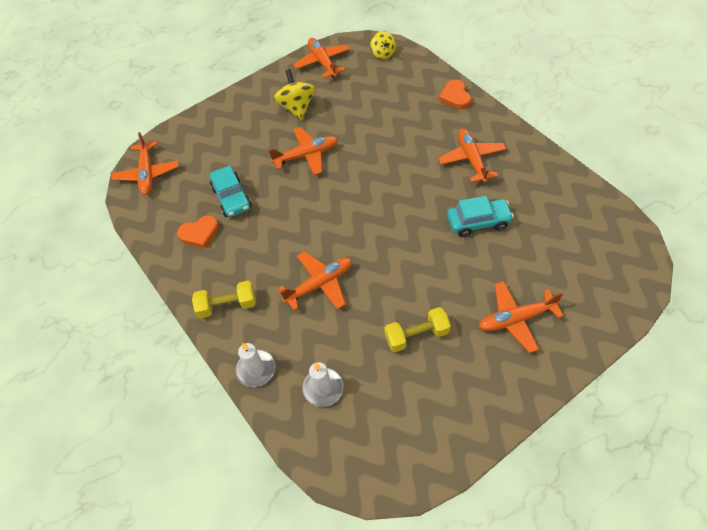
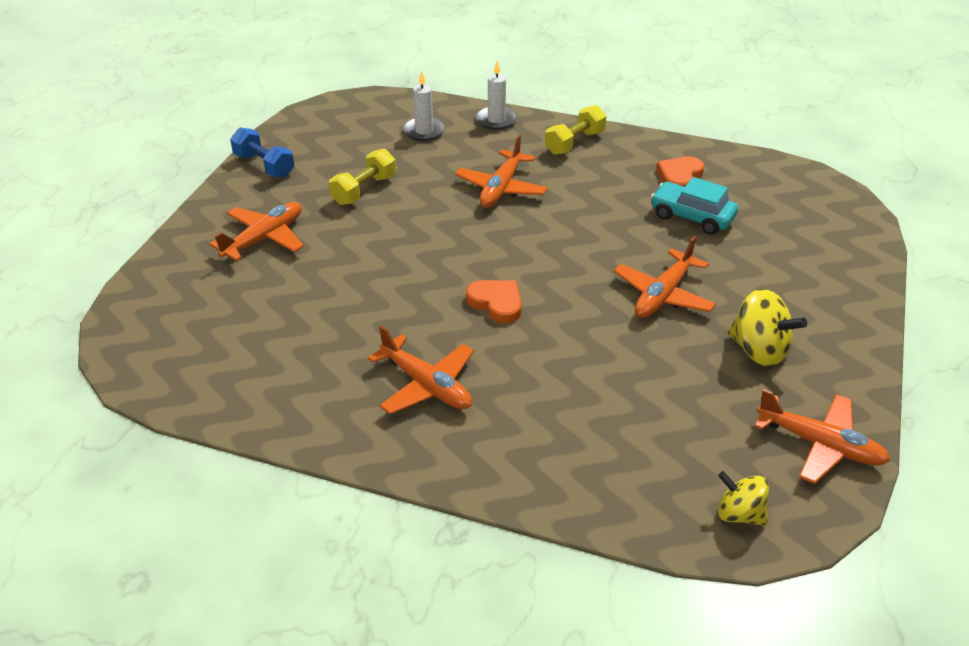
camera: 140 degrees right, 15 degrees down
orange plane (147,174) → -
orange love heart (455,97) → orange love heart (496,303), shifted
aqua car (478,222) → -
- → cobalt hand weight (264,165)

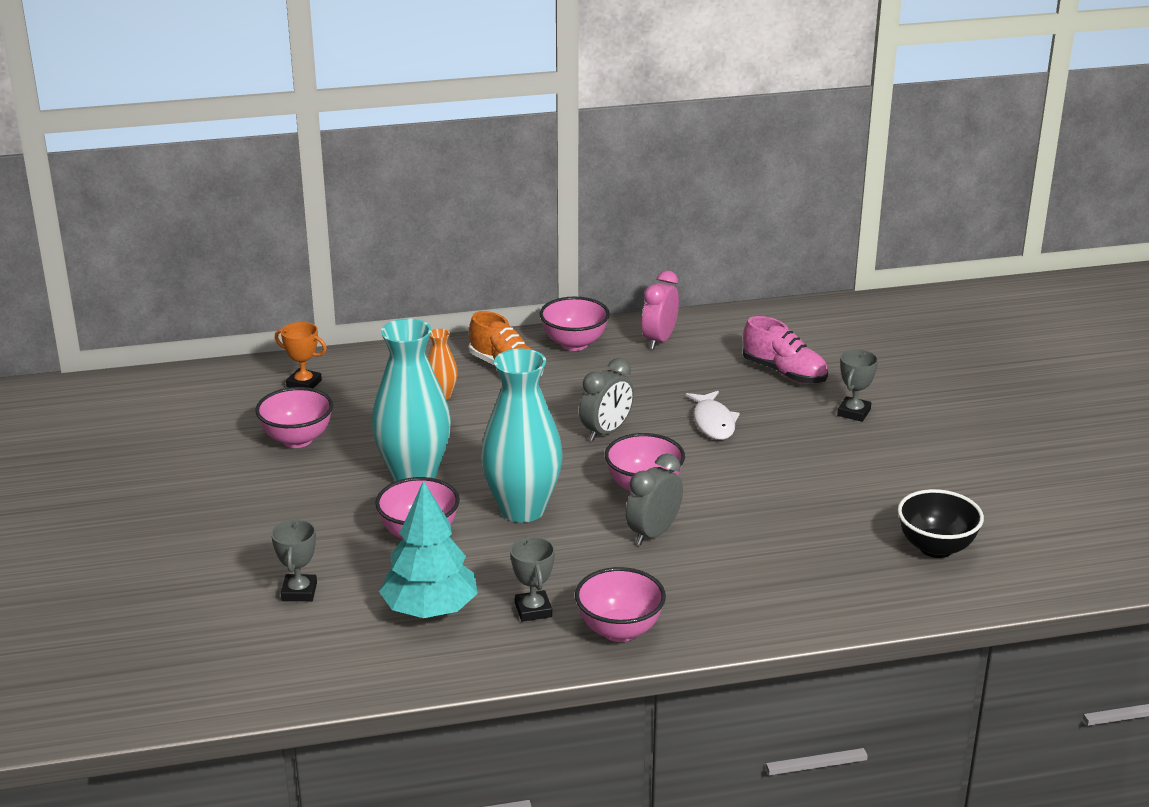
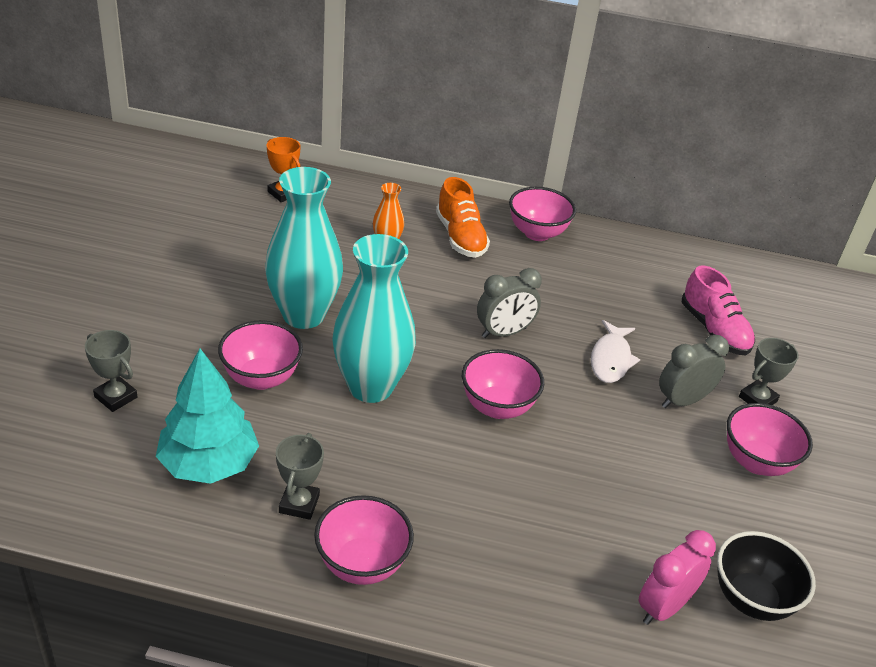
camera: 20 degrees right, 10 degrees up
rose-pink serving bowl (297,439) → rose-pink serving bowl (756,462), shifted
gray prize cup (299,592) → gray prize cup (116,397), 75 degrees counterclockwise
gray bedside clock (653,533) → gray bedside clock (682,401), shifted
rose-pink bedside clock (659,340) → rose-pink bedside clock (663,607), shifted

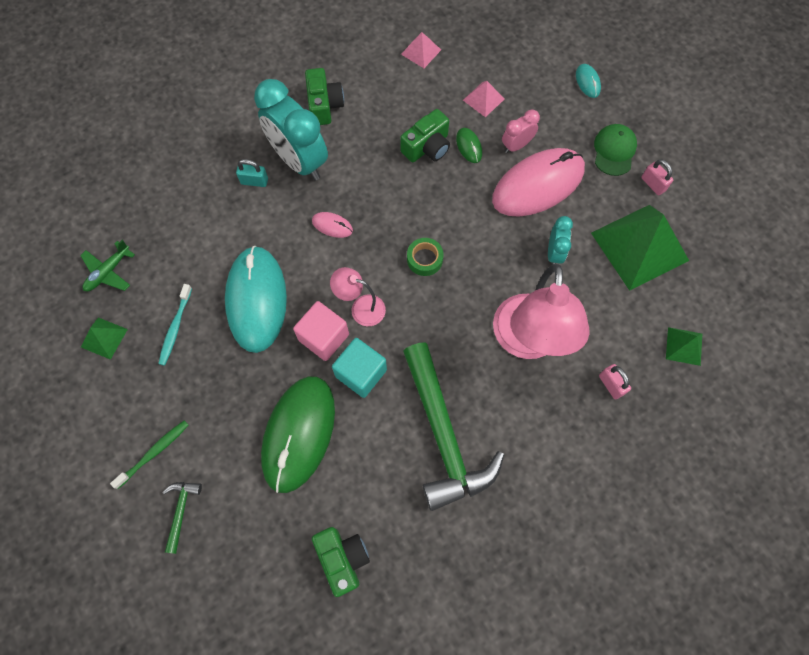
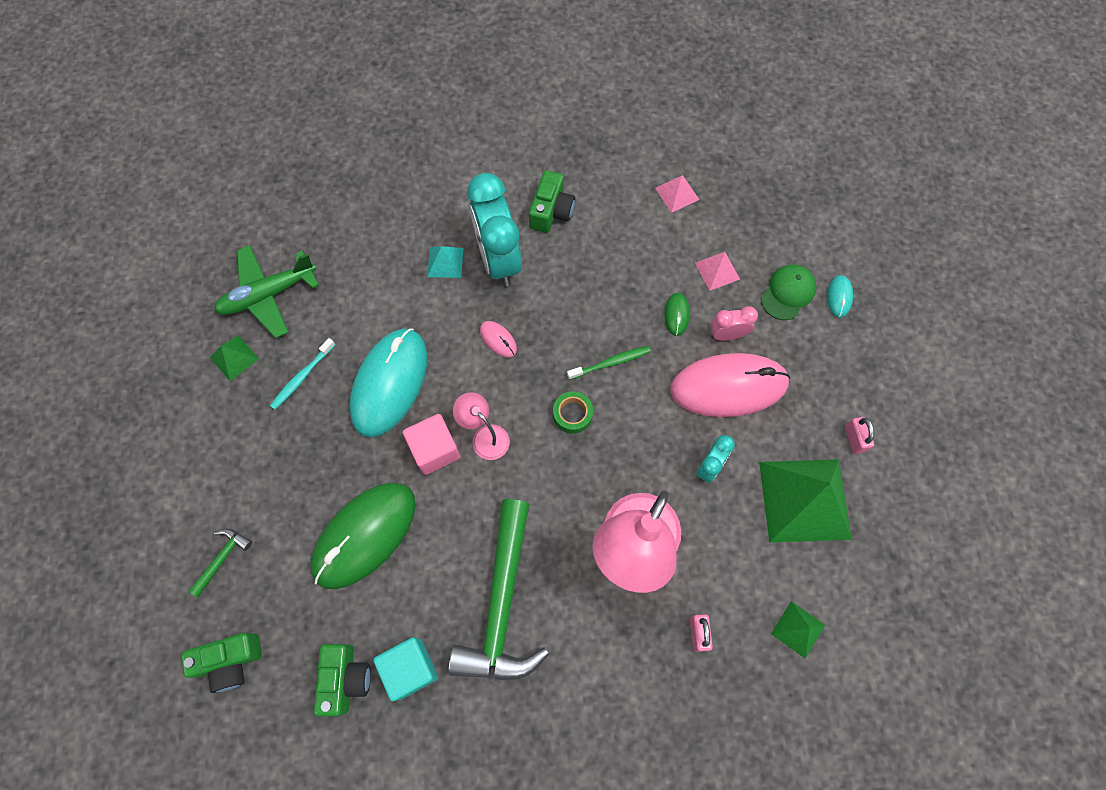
camera: 25 degrees right, 0 degrees up
emerald plane (108,272) → emerald plane (268,295), x1.67
emerald dental brush (154,452) → emerald dental brush (610,363), shifted
aqua padlock (254,181) → aqua pyramid (445,262)
aqua block (361,373) → aqua block (410,668), shifted
emerald compact camera (427,147) → emerald compact camera (230,661), shifted
emerald cap (614,151) → emerald cap (787,293), shifted

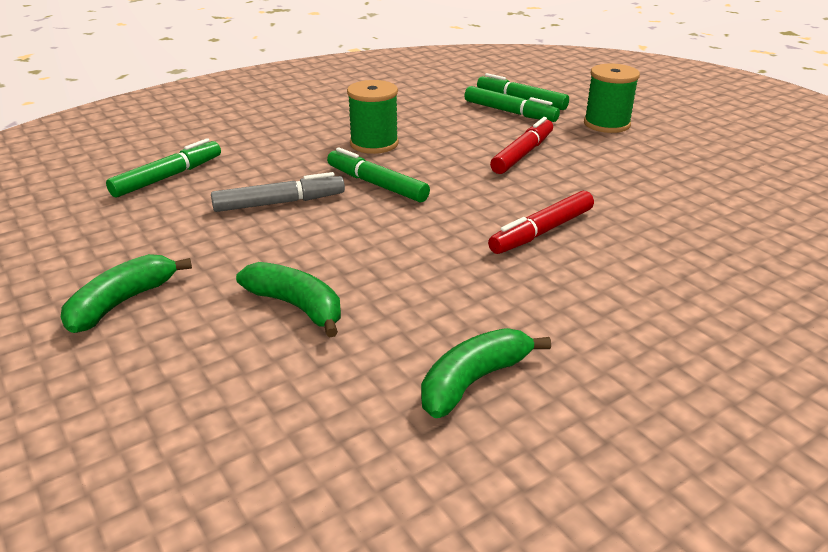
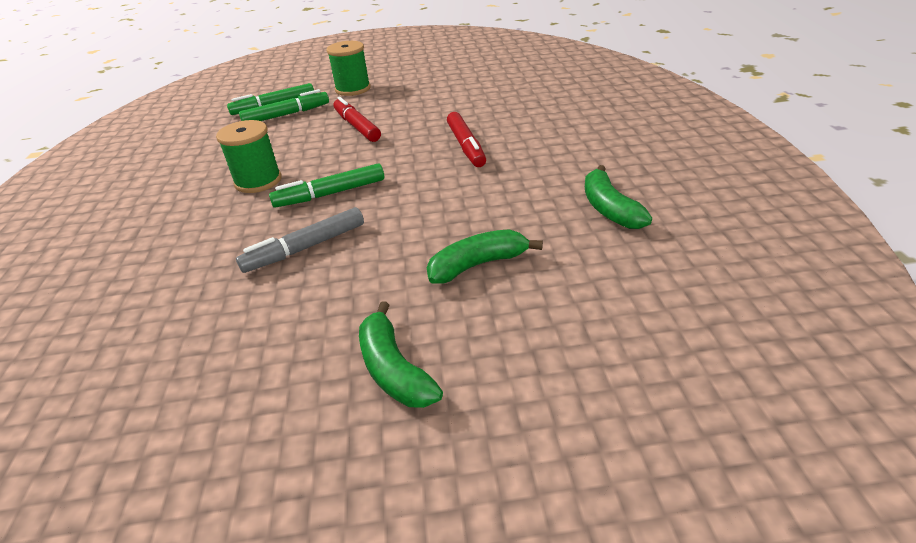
camera: 60 degrees left, 5 degrees up
emerald marker pen (168,177) → -
gray marker pen (279,203) → gray marker pen (305,248), 135 degrees counterclockwise

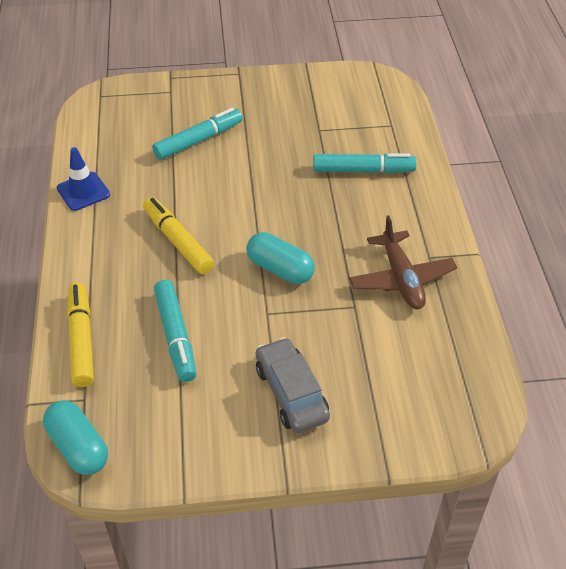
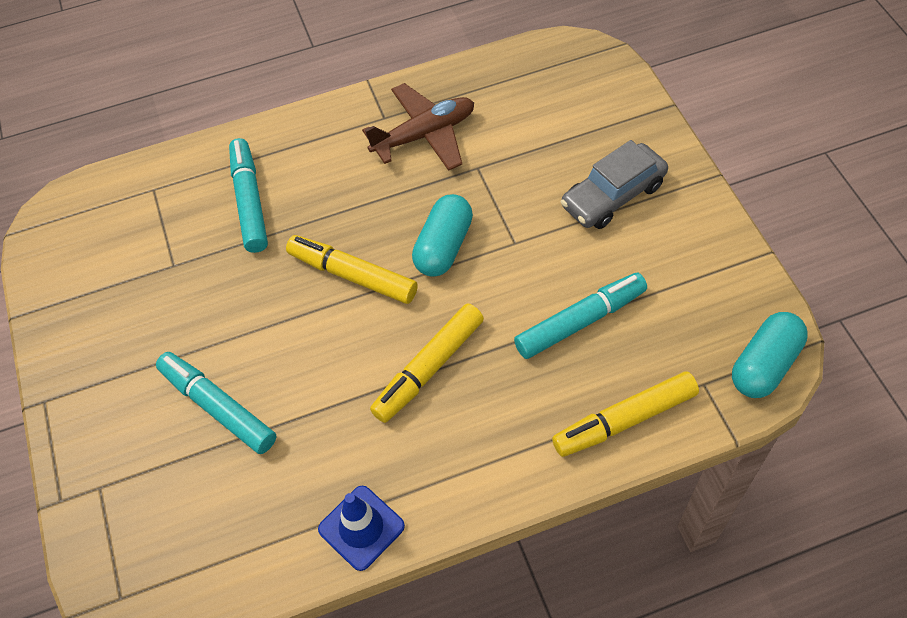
camera: 100 degrees left, 10 degrees up
- → golden marker pen (352,275)

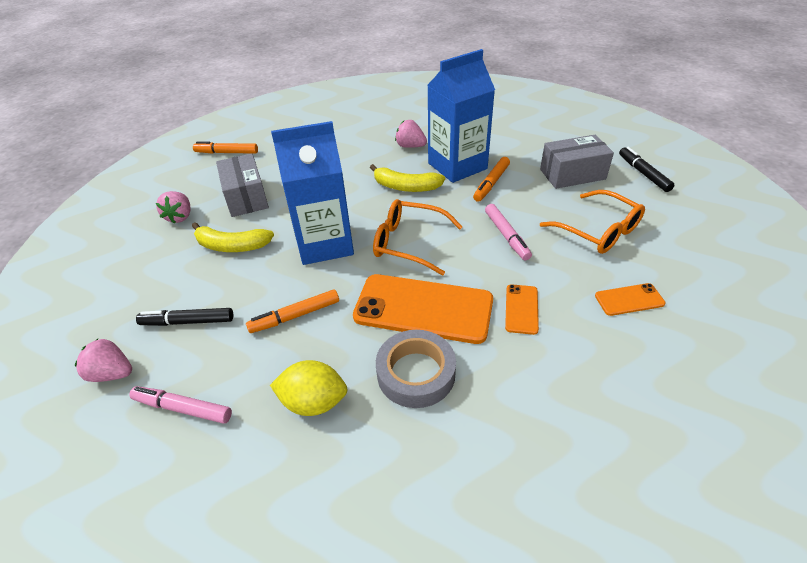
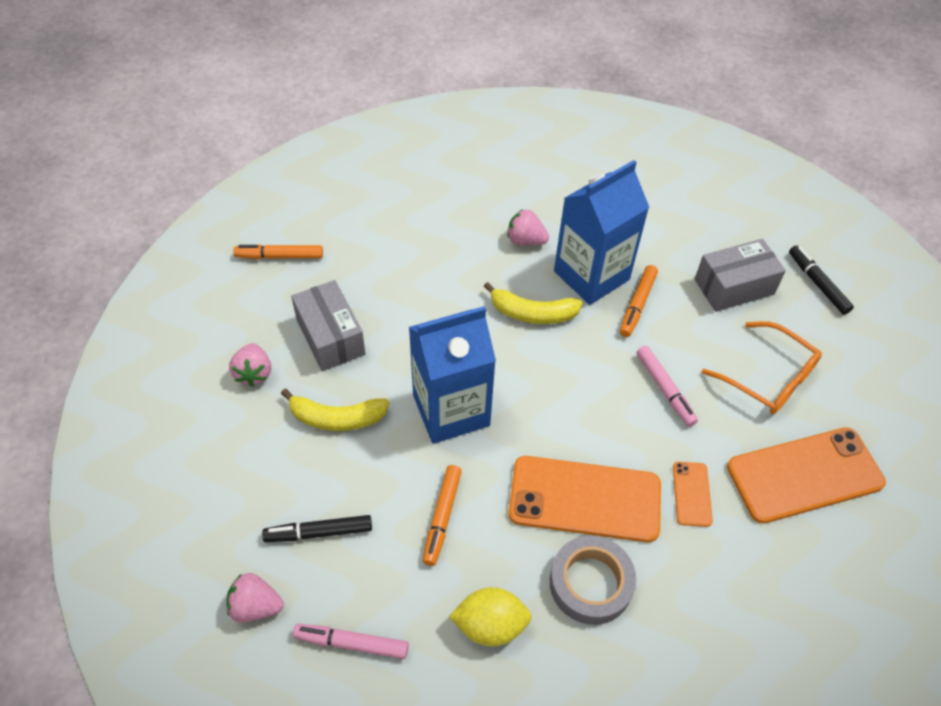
camera: 10 degrees left, 10 degrees up
orange marker pen (295,316) → orange marker pen (442,517), 45 degrees counterclockwise
orange spectacles (409,243) → -
orange mobile phone (629,300) → orange mobile phone (805,475), x2.14

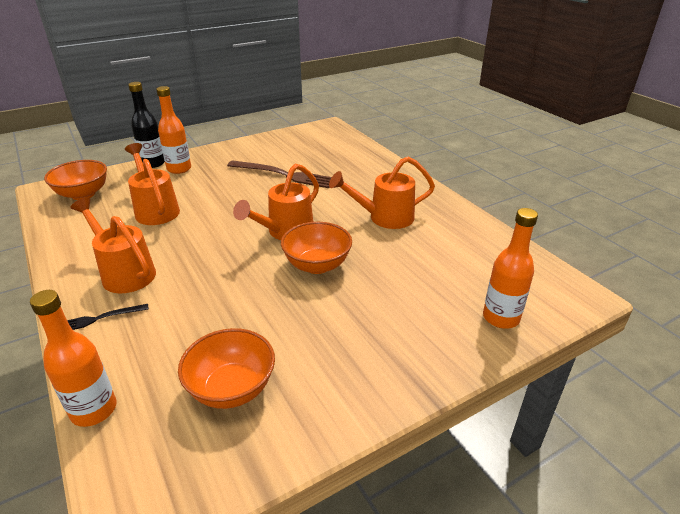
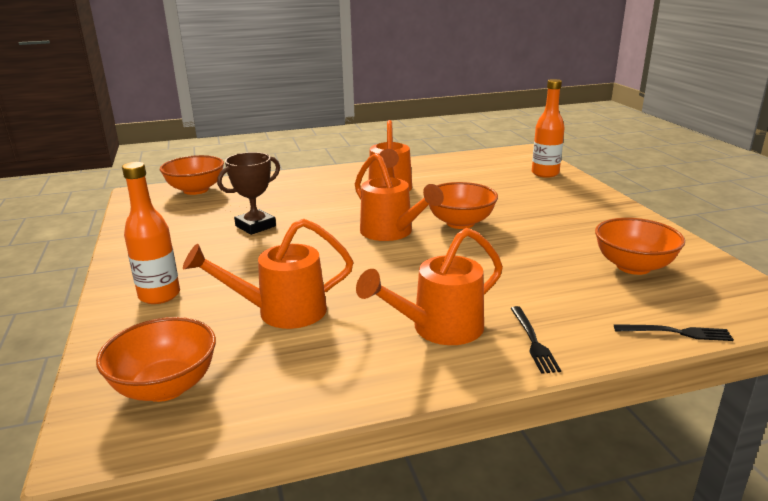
camera: 75 degrees left, 10 degrees down
orange drink bottle (94,410) → ebony dinner fork (676,333)
ebony drink bottle (153,163) → -
brown dinner fork (284,175) → brown prize cup (255,226)
- → orange serving bowl (196,190)

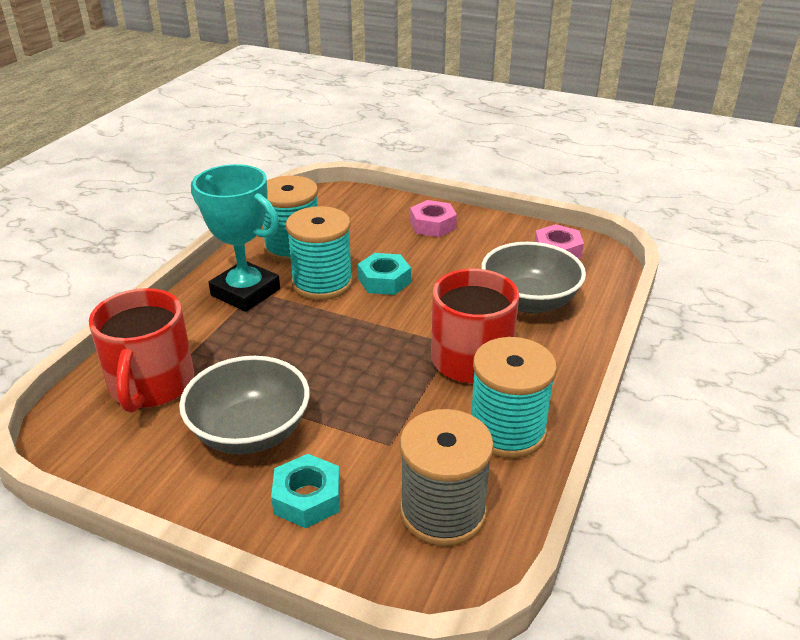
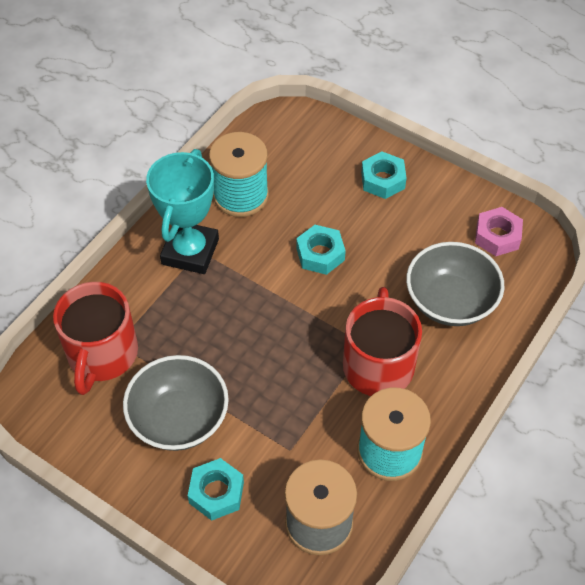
camera: 10 degrees right, 20 degrees up
aqua prize cup (245,292) → aqua prize cup (190,251), 60 degrees clockwise
aqua bobbin (322,283) → -
rose-pink hexagon nut (432,225) → aqua hexagon nut (383,180)

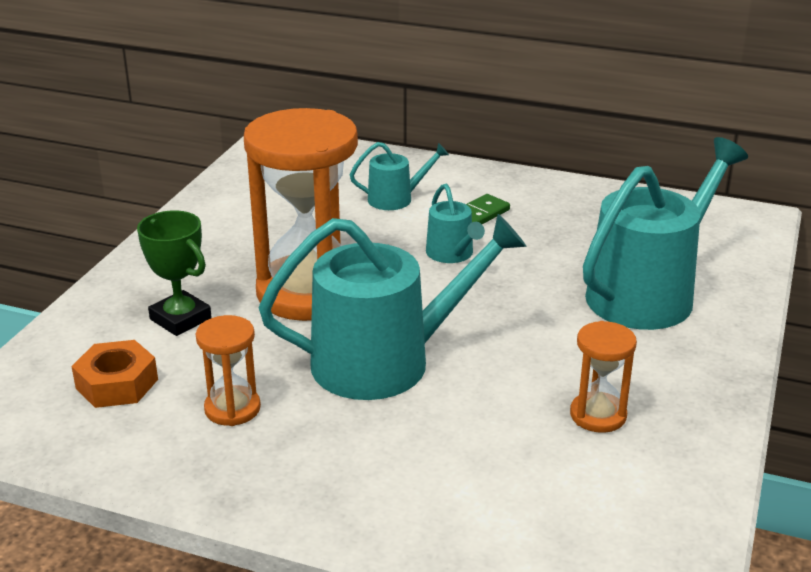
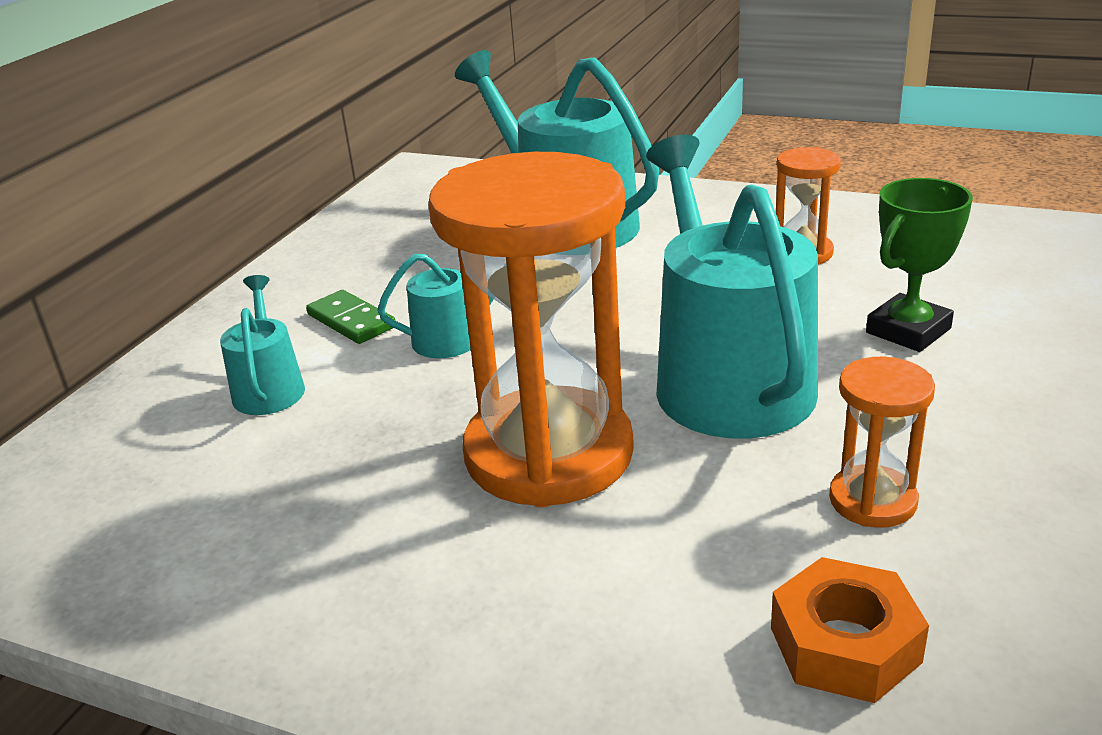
camera: 85 degrees left, 0 degrees up
emerald prize cup (180,319) → emerald prize cup (908,330), shifted

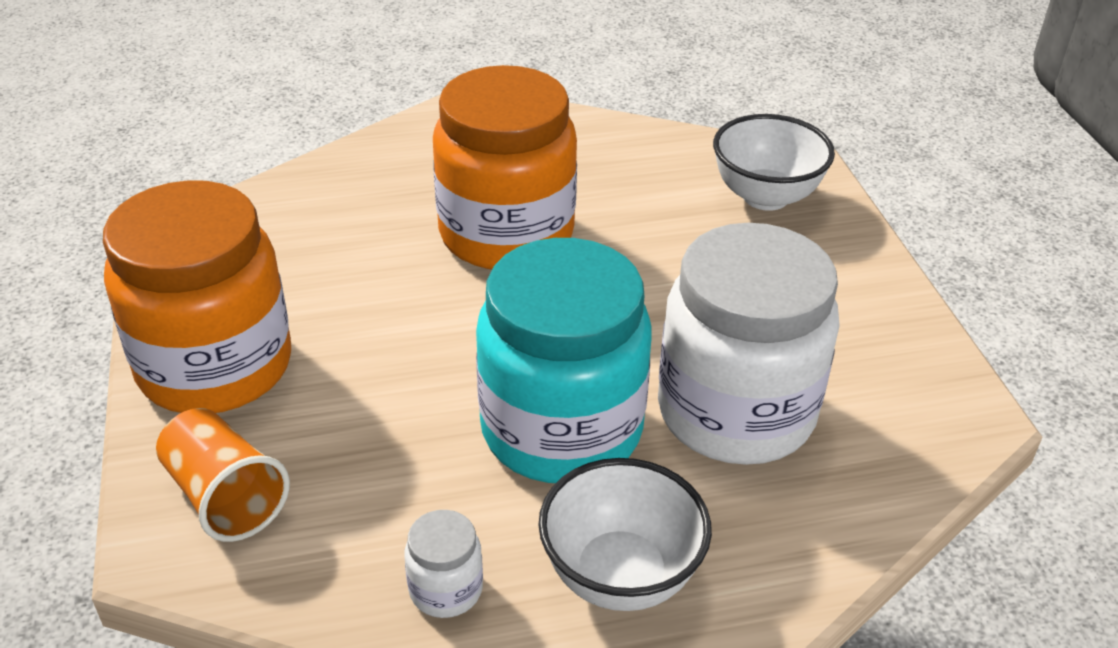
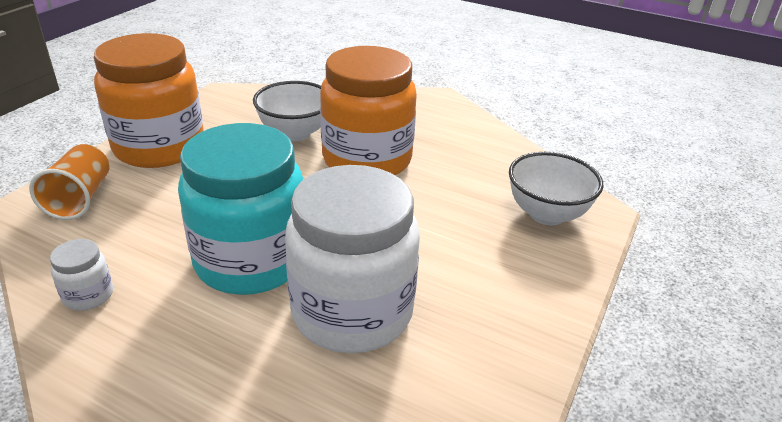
camera: 40 degrees right, 5 degrees down
white serving bowl (620,576) → white serving bowl (295,133), shifted

